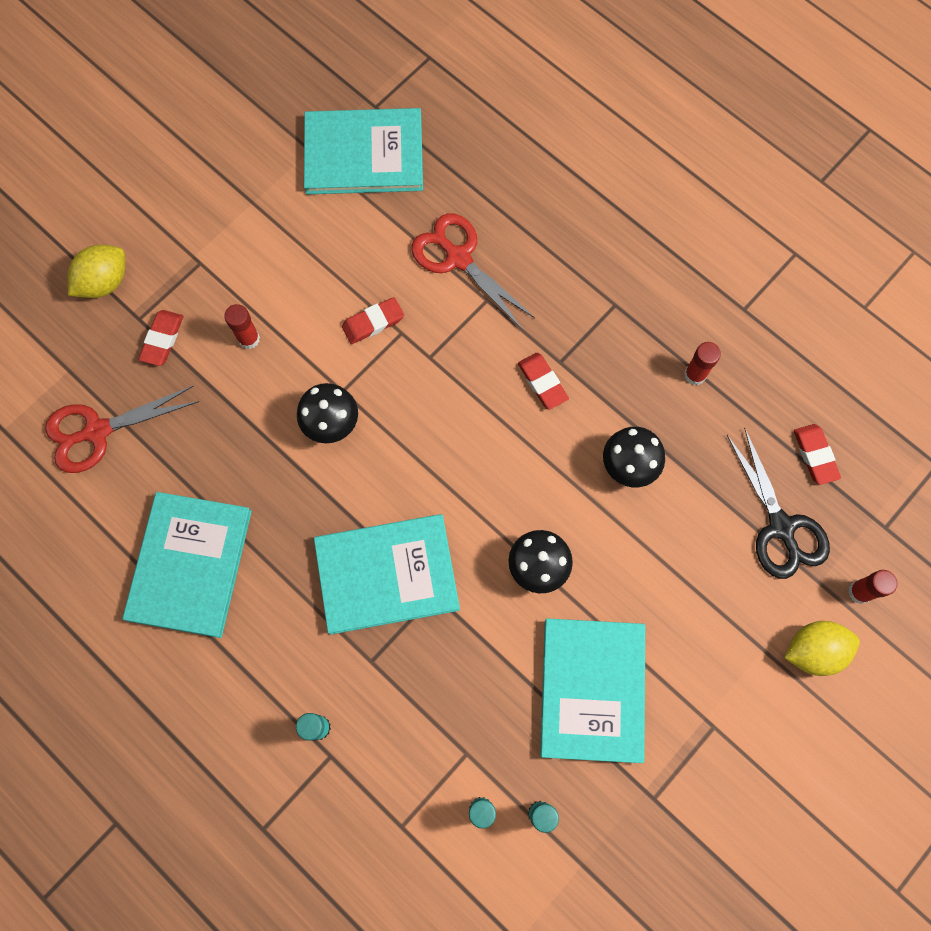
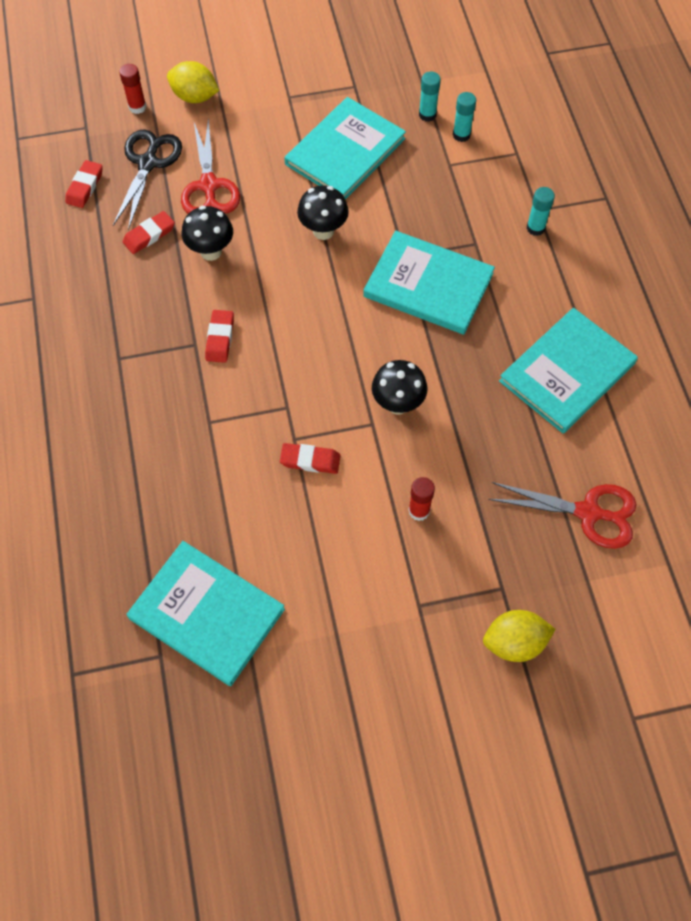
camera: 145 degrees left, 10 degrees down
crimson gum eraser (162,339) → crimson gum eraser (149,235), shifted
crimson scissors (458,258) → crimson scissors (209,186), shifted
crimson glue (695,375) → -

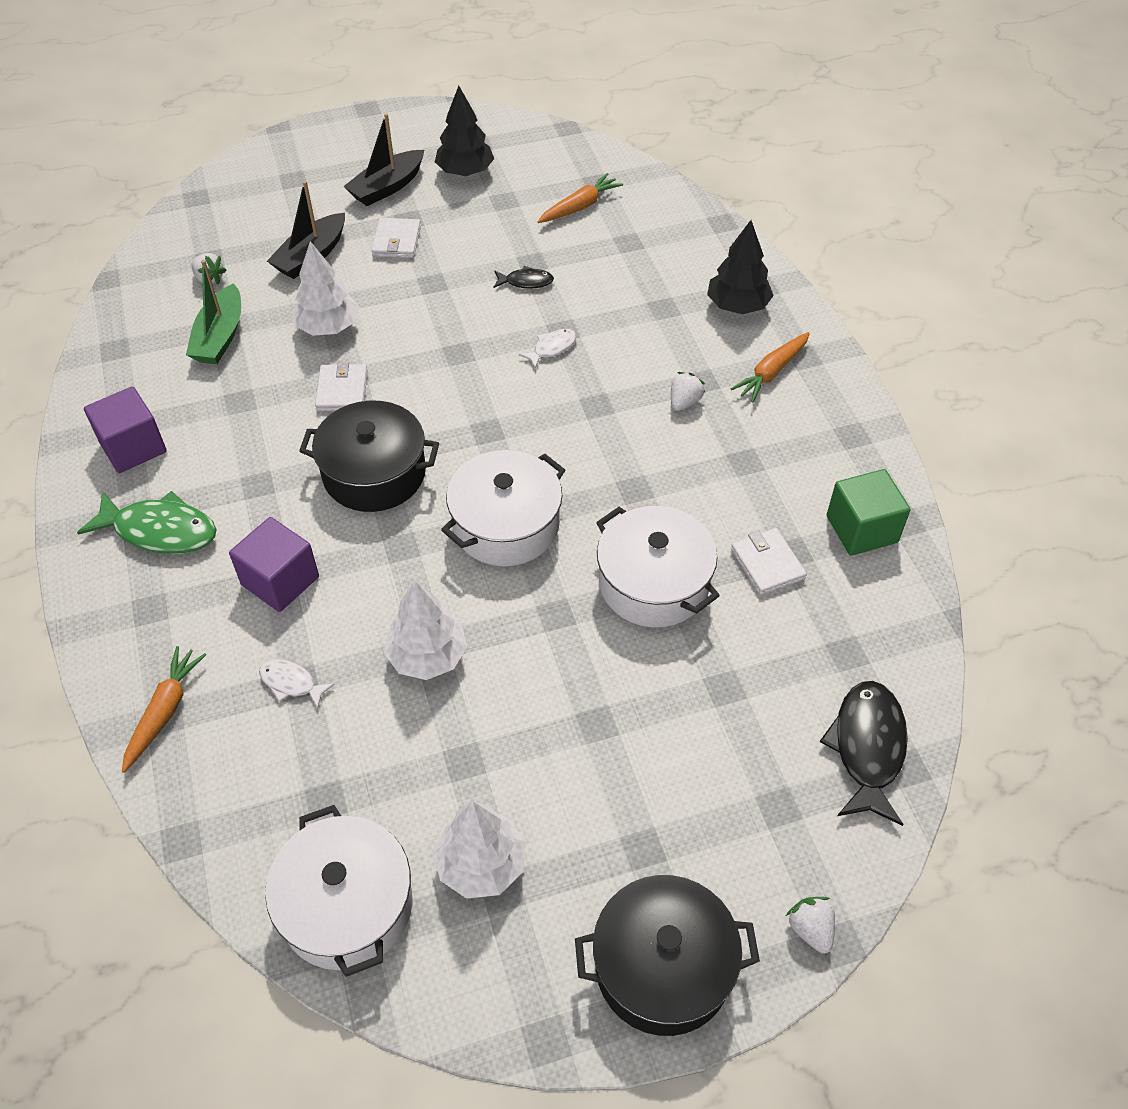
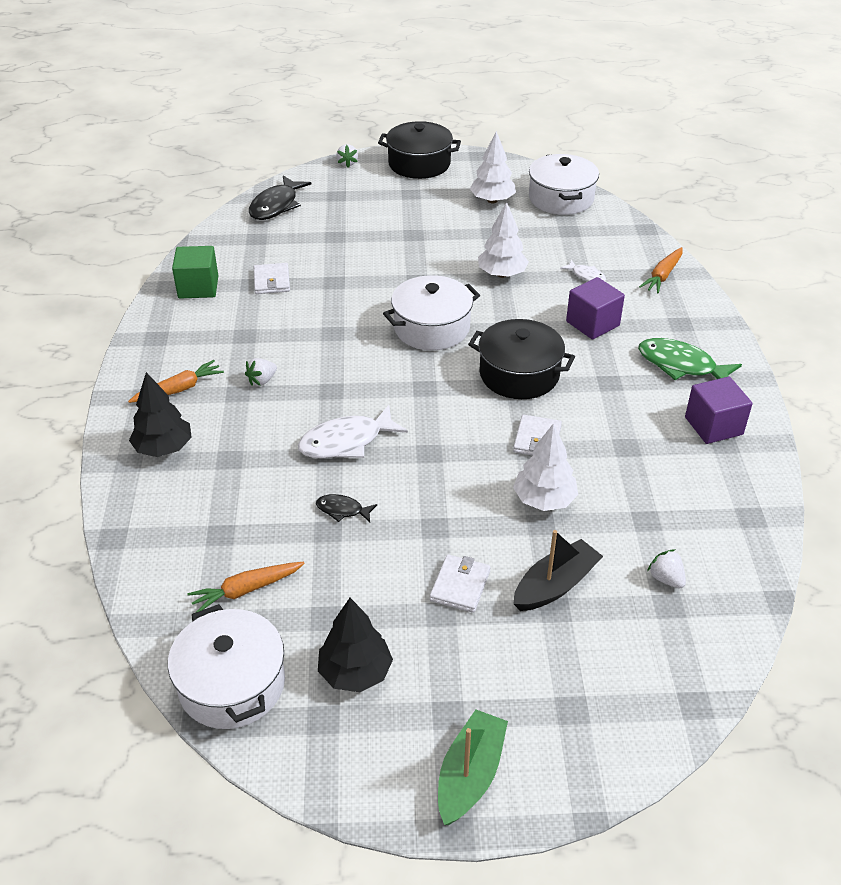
camera: 165 degrees left, 10 degrees down
emerald toy boat (220,337) → emerald toy boat (470,775), shifted
ebony toy boat (387,187) → -
white fish (552,348) → white fish (346,442), x1.91
white cooking pot (653,583) → white cooking pot (232,684), shifted

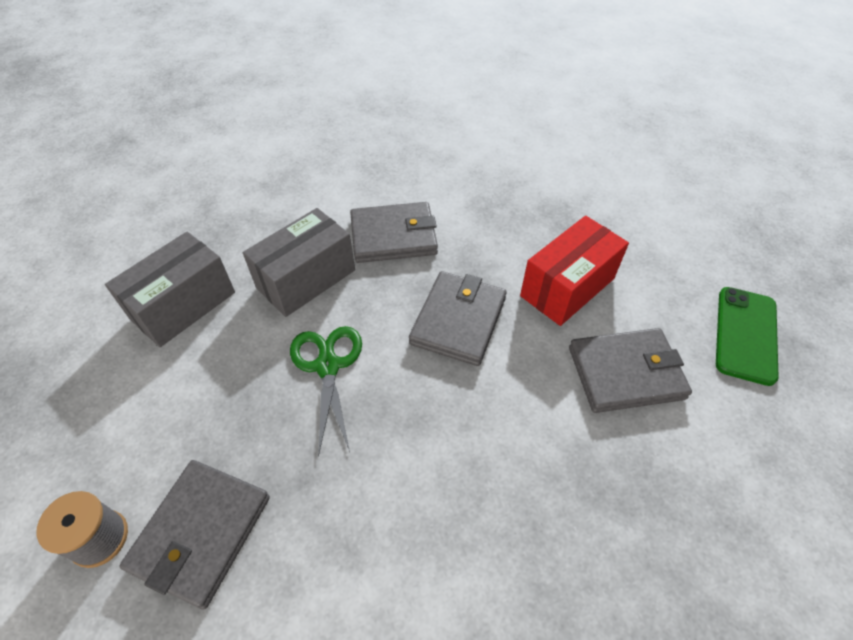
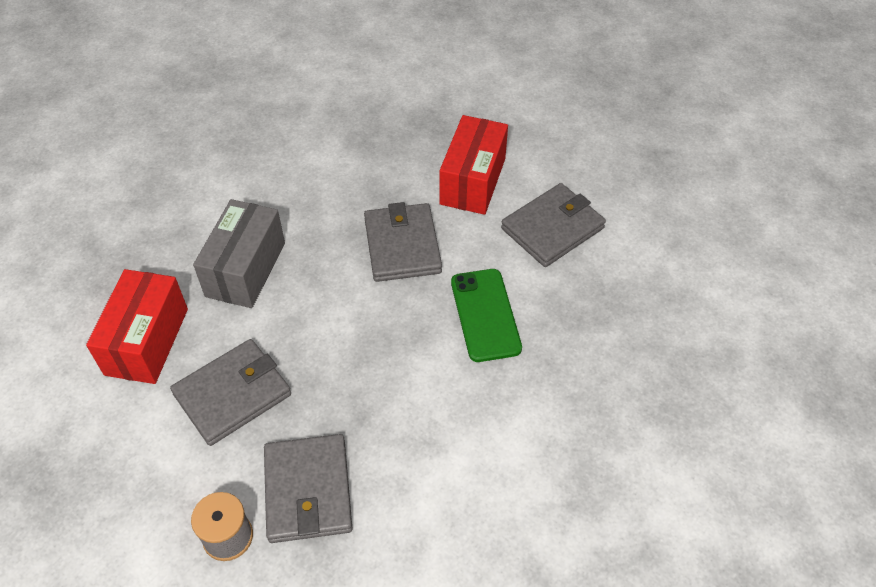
camera: 30 degrees left, 0 degrees up
gray box (183,305) → crimson box (147,341)
emerald scissors (328,366) → -
gray billfold (393,236) → gray billfold (232,394), shifted
emerald mobile phone (745,334) → emerald mobile phone (485,315), shifted

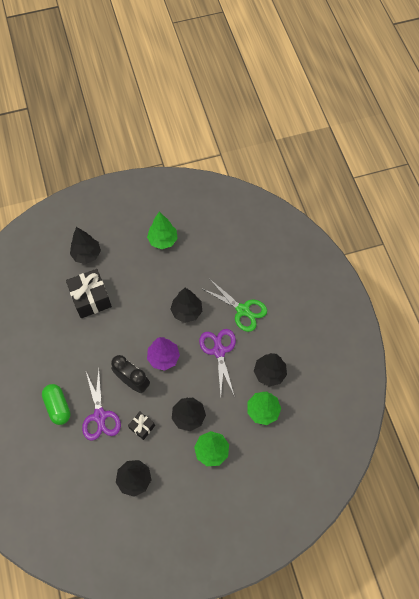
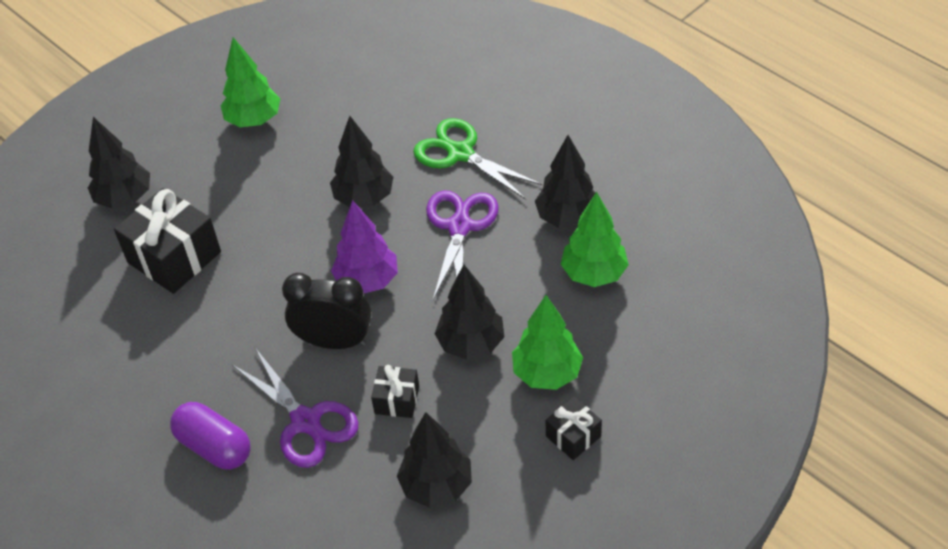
camera: 25 degrees left, 15 degrees down
emerald capsule (58,406) → violet capsule (214,446)
violet scissors (219,351) → violet scissors (459,227), 45 degrees clockwise
emerald scissors (242,310) → emerald scissors (460,153), 150 degrees counterclockwise
- → ebony wrapped gift (573,436)

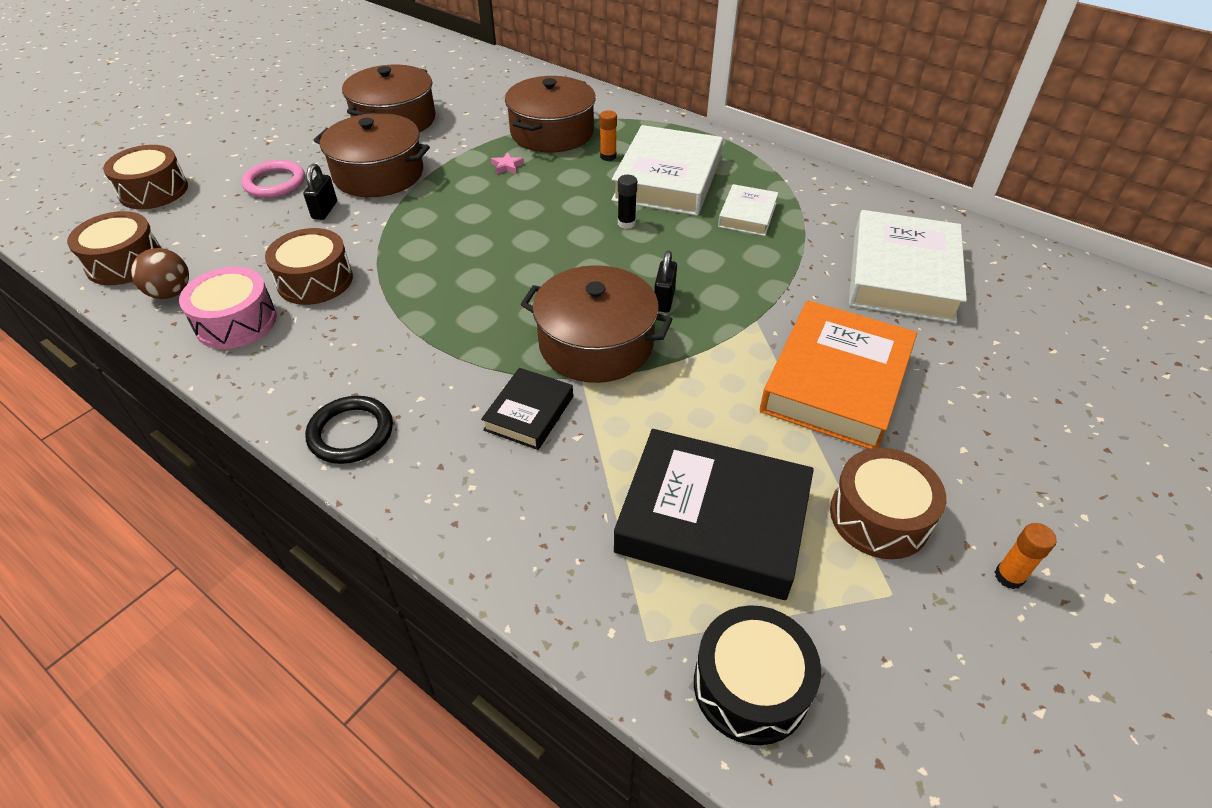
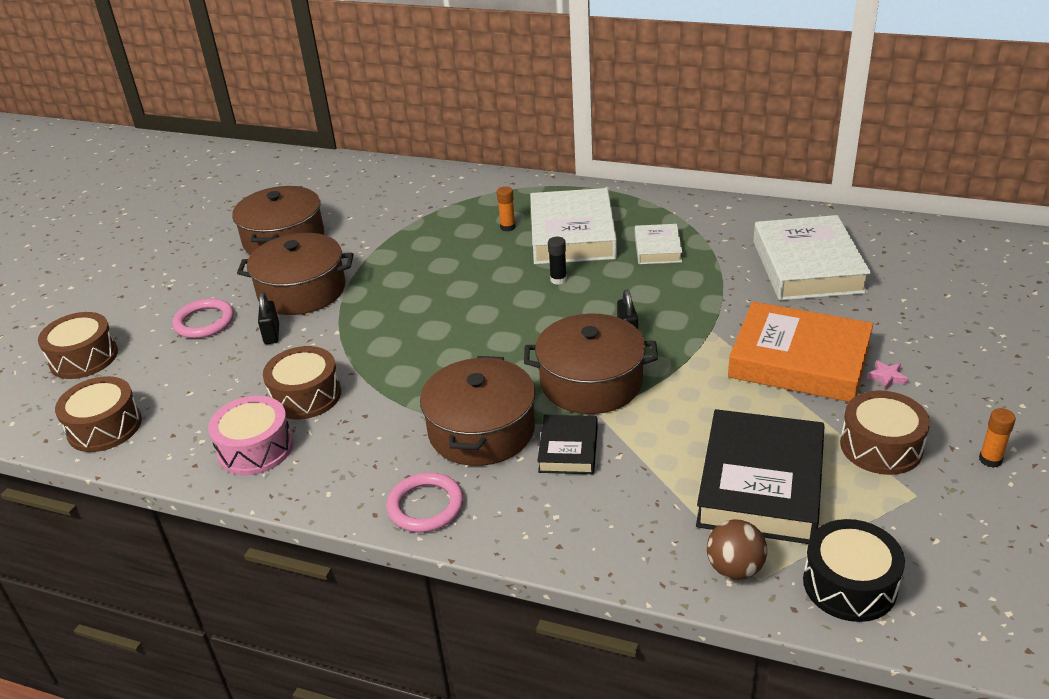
camera: 15 degrees left, 10 degrees down
brown ball (171,293) → brown ball (734,569), shifted
ebony hoop (351,433) → rose-pink hoop (425,506)
rose-pink star shape (507,166) → rose-pink star shape (886,377), shifted
brown cooking pot (552,132) → brown cooking pot (481,430), shifted
ebony book (713,520) → ebony book (760,484), 75 degrees counterclockwise
orange book (836,382) → orange book (799,361), 75 degrees counterclockwise

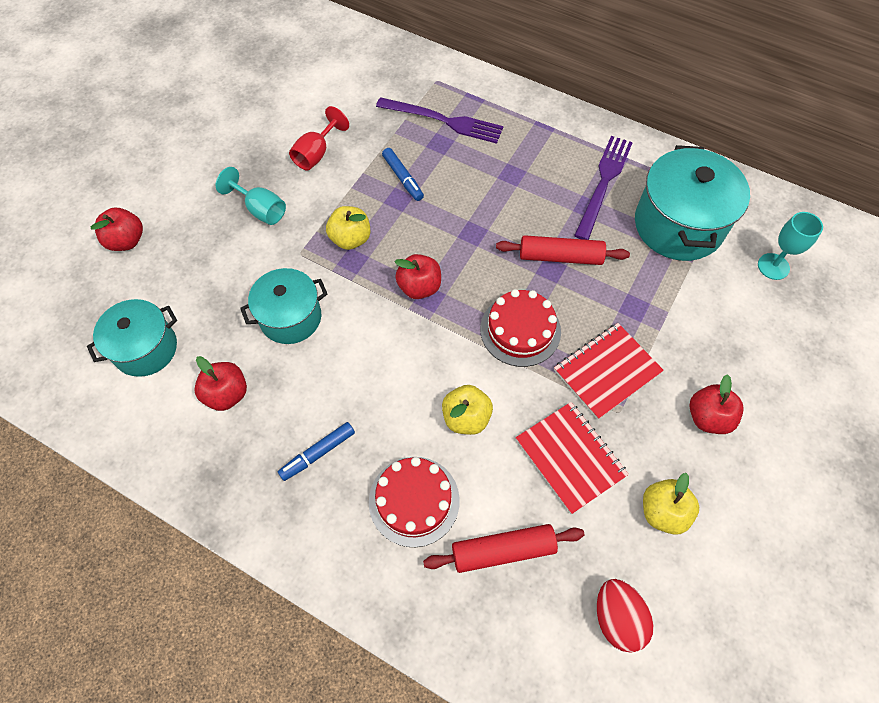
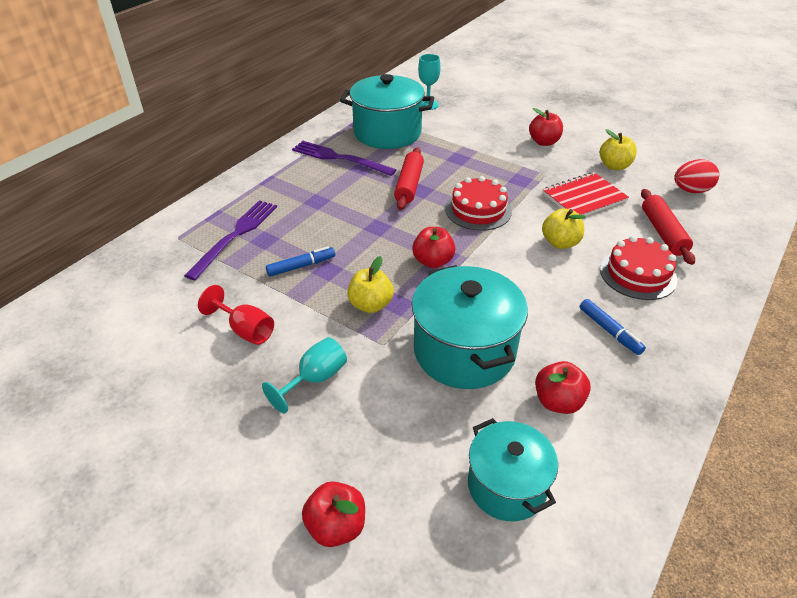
camera: 85 degrees left, 20 degrees down
aqua cooking pot (290,317) → aqua cooking pot (464,351), x1.55
crimson notepad (607,371) → -

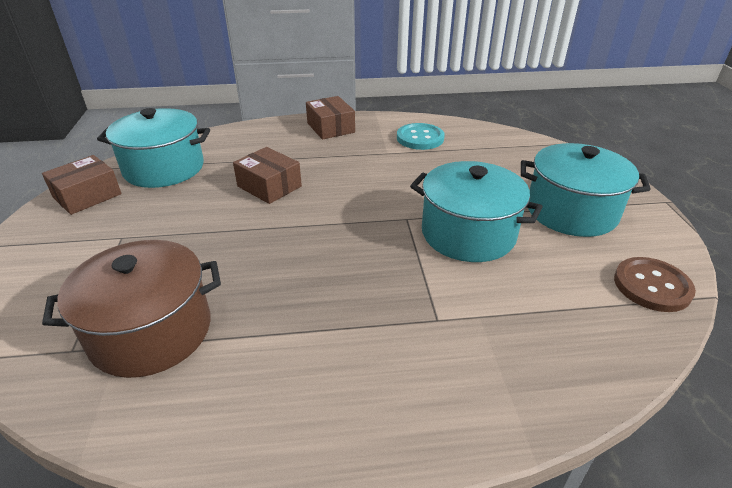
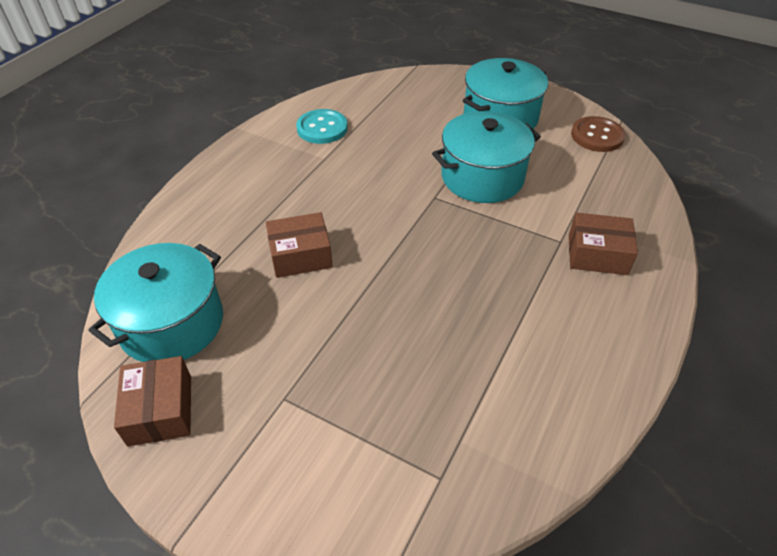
camera: 55 degrees left, 10 degrees up
brown cooking pot (151,331) → -
brown box (330,128) → brown box (597,254), shifted

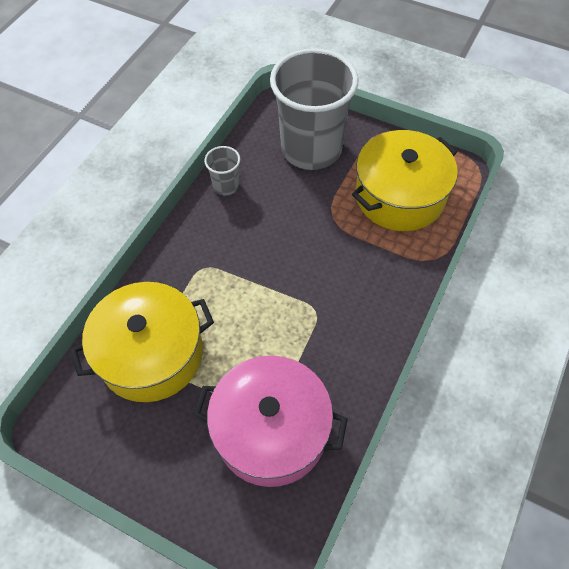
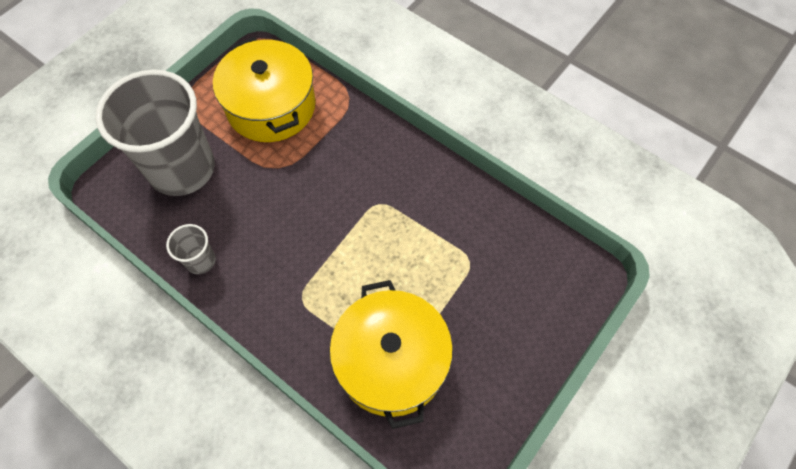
camera: 80 degrees left, 5 degrees up
rose-pink cooking pot (271,430) → -

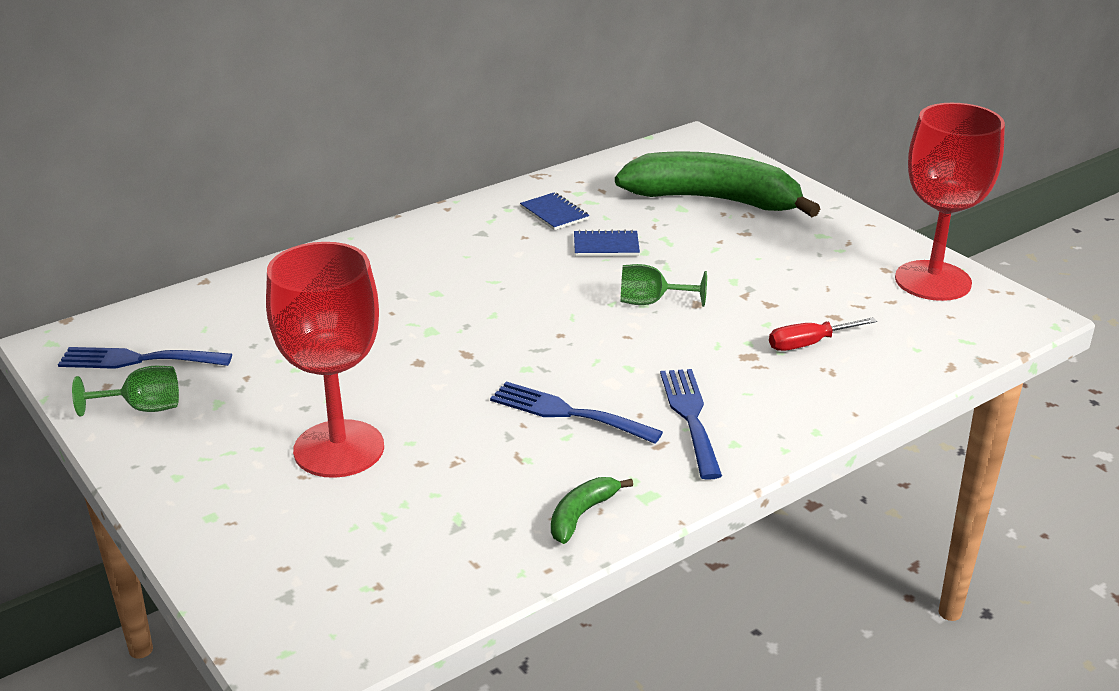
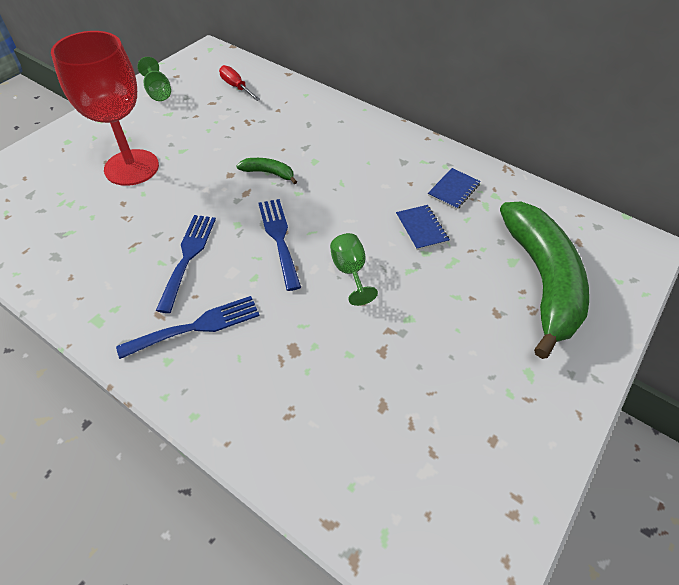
camera: 70 degrees right, 20 degrees up
cobalt dinner fork (137,360) → cobalt dinner fork (279,238), shifted
emerald toy banana (581,515) → emerald toy banana (268,173), shifted
crimson hand screwdriver (809,344) → crimson hand screwdriver (236,87), shifted
crimson wine glass (933,281) → -

